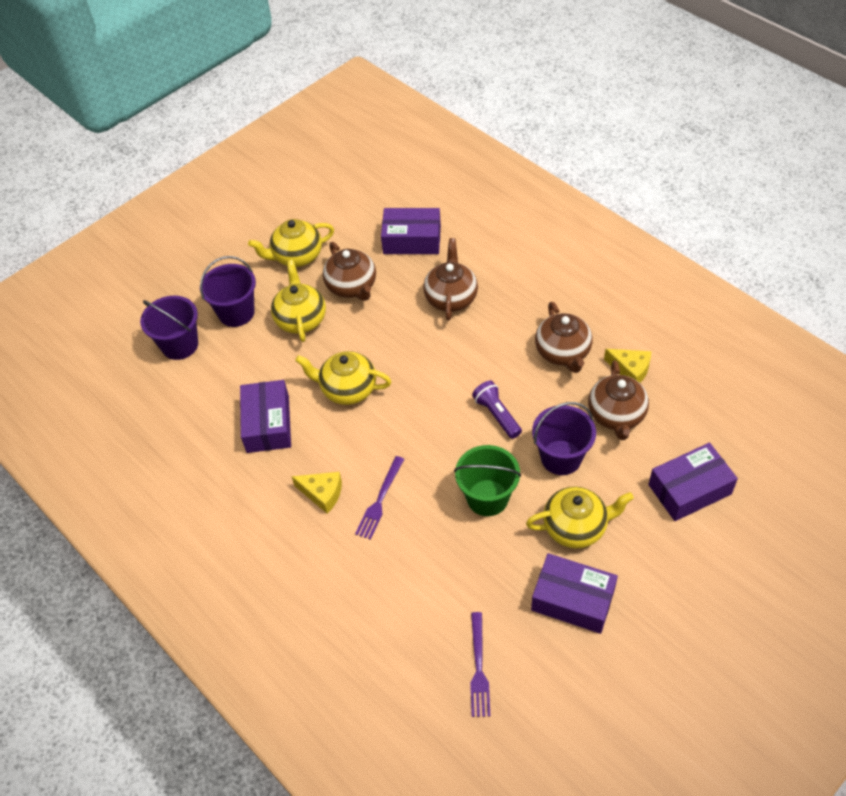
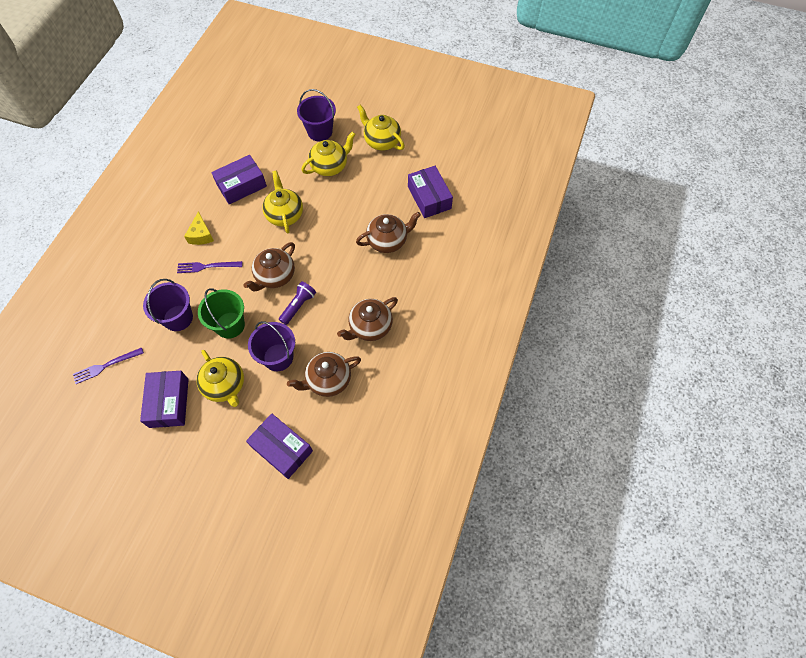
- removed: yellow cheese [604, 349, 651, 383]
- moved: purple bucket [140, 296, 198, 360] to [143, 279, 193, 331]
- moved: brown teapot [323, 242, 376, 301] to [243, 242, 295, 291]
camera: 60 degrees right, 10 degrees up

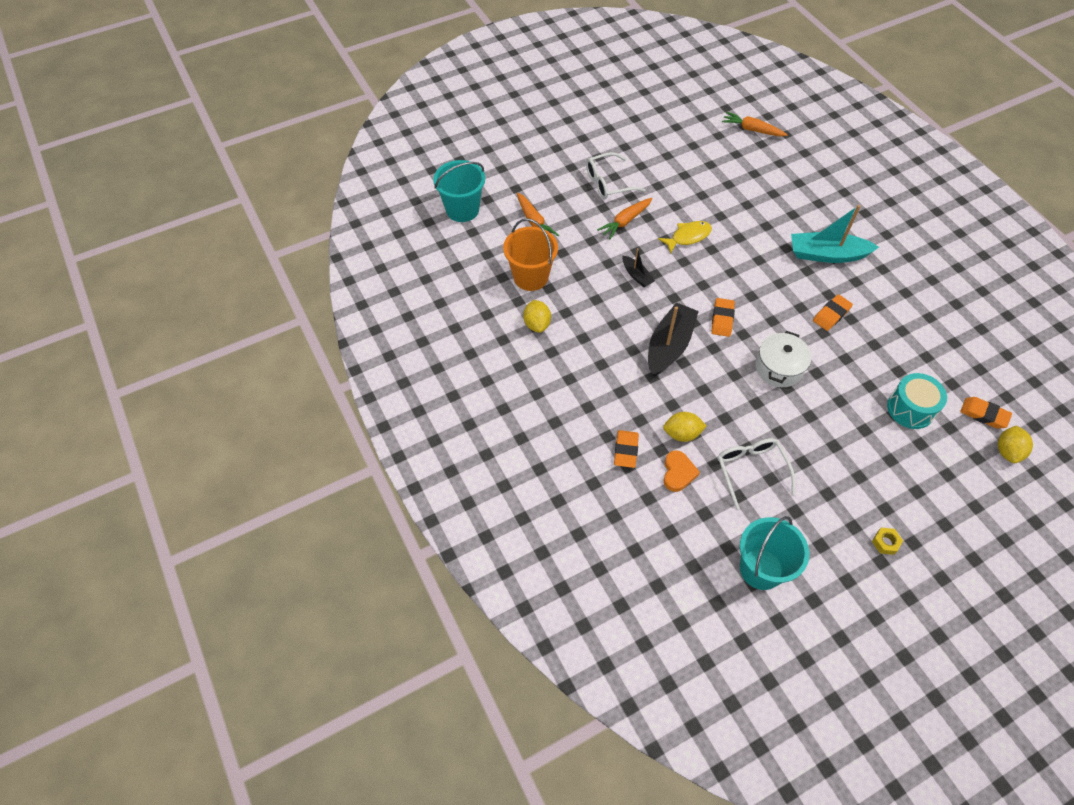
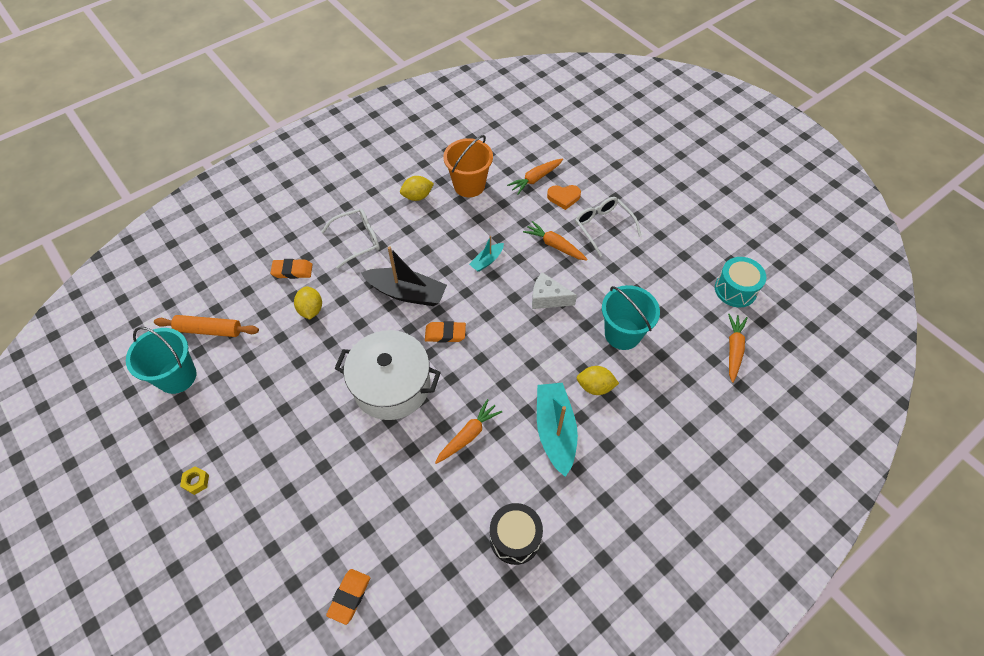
- added: orange rolling pin [154, 315, 259, 337]
- added: black drum [490, 503, 543, 565]
- moved: turquoise bucket [433, 160, 485, 222] to [602, 285, 660, 350]
- moved: orange heart [663, 450, 700, 492] to [547, 185, 581, 210]
- moved: white glasses [718, 438, 795, 510] to [321, 208, 380, 269]
- moved: turquoise drum [887, 373, 947, 429] to [715, 257, 766, 307]
- moved: yellow lemon [998, 426, 1033, 463] to [577, 366, 619, 395]
- replaced: yellow fish [658, 221, 712, 254] to white cheese [532, 272, 577, 309]
- replaced: orange eraser [813, 294, 853, 331] to orange carrot [435, 399, 502, 464]
- recoloured: black boat [622, 248, 655, 287] to turquoise boat [469, 236, 504, 272]
- resized: white pot [756, 331, 812, 387] = [334, 330, 441, 420] x1.59
camera: 80 degrees right, 0 degrees up

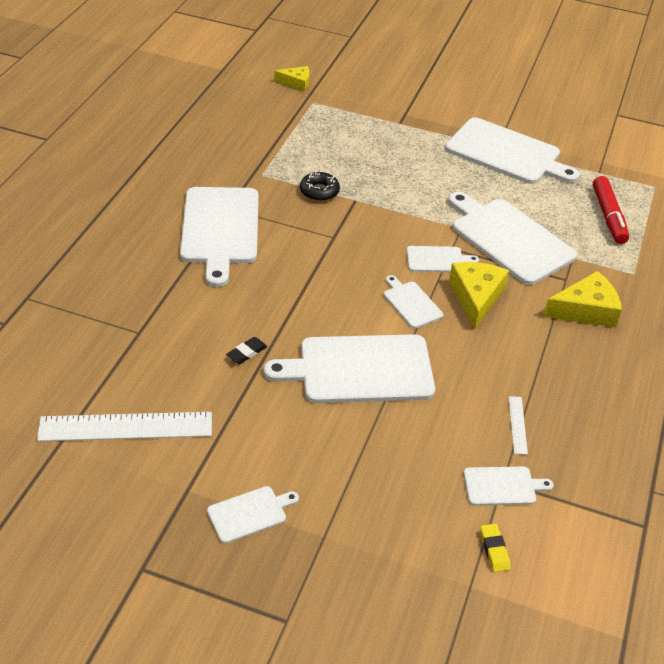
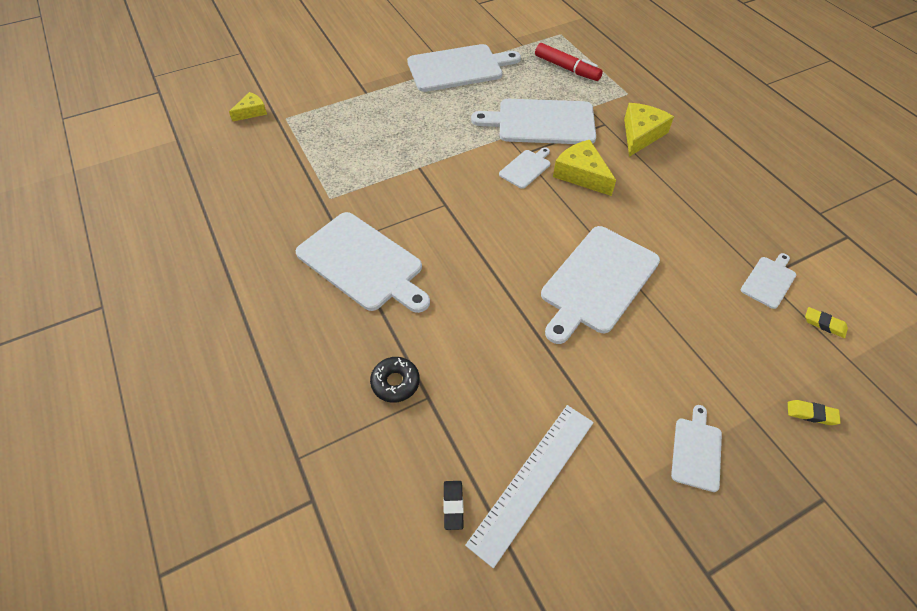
- removed: white cutting board [384, 275, 443, 328]
- removed: white ruler [509, 396, 528, 455]
- added: yellow eraser [788, 400, 841, 425]
- moved: black eraser [226, 337, 267, 364] to [443, 481, 464, 530]
- moved: black donut [300, 172, 340, 201] to [370, 357, 420, 403]
camera: 45 degrees left, 10 degrees up

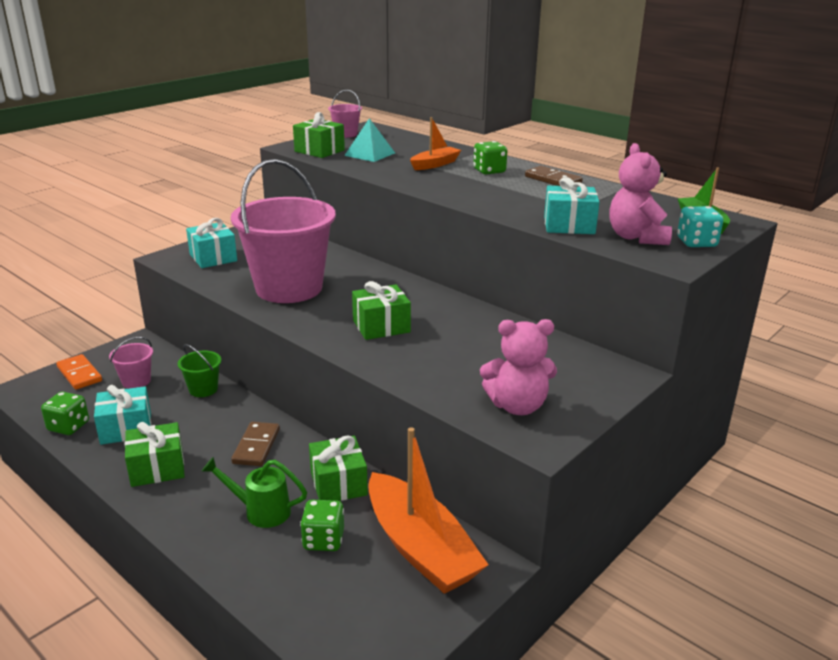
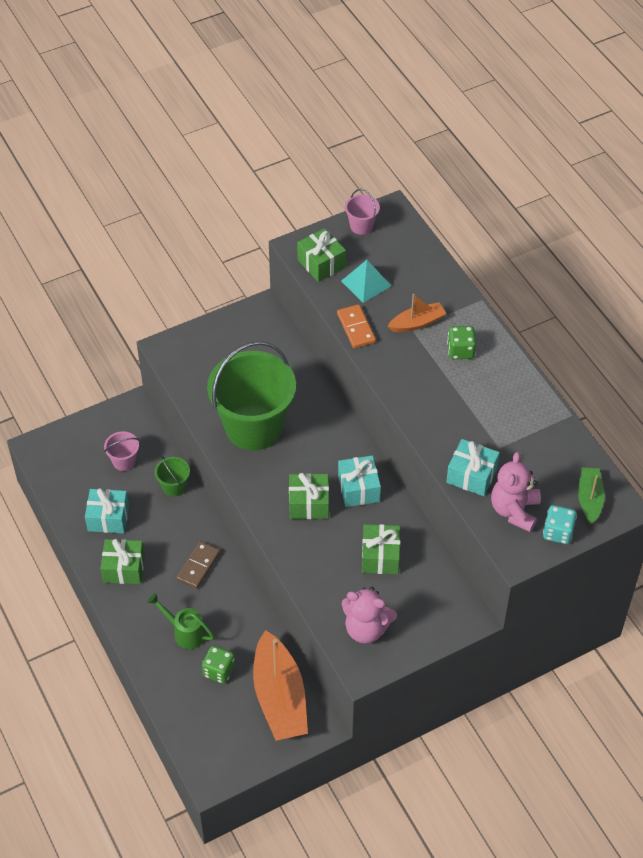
- removed: green dice [41, 392, 89, 435]
- removed: brown domino [525, 166, 583, 186]
- moved: orange domino [56, 354, 102, 390] to [337, 304, 376, 348]
- moved: turquoise gift [186, 218, 237, 268] to [338, 455, 381, 507]
- moved: green gift [309, 435, 368, 501] to [362, 524, 400, 574]
- recoloured: pink bucket [231, 159, 336, 303] to green bucket [207, 341, 296, 451]
camera: 20 degrees right, 25 degrees up

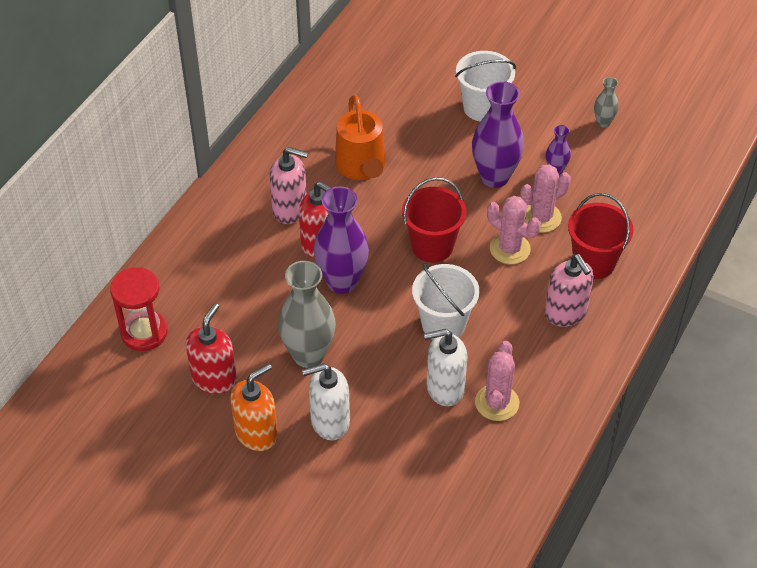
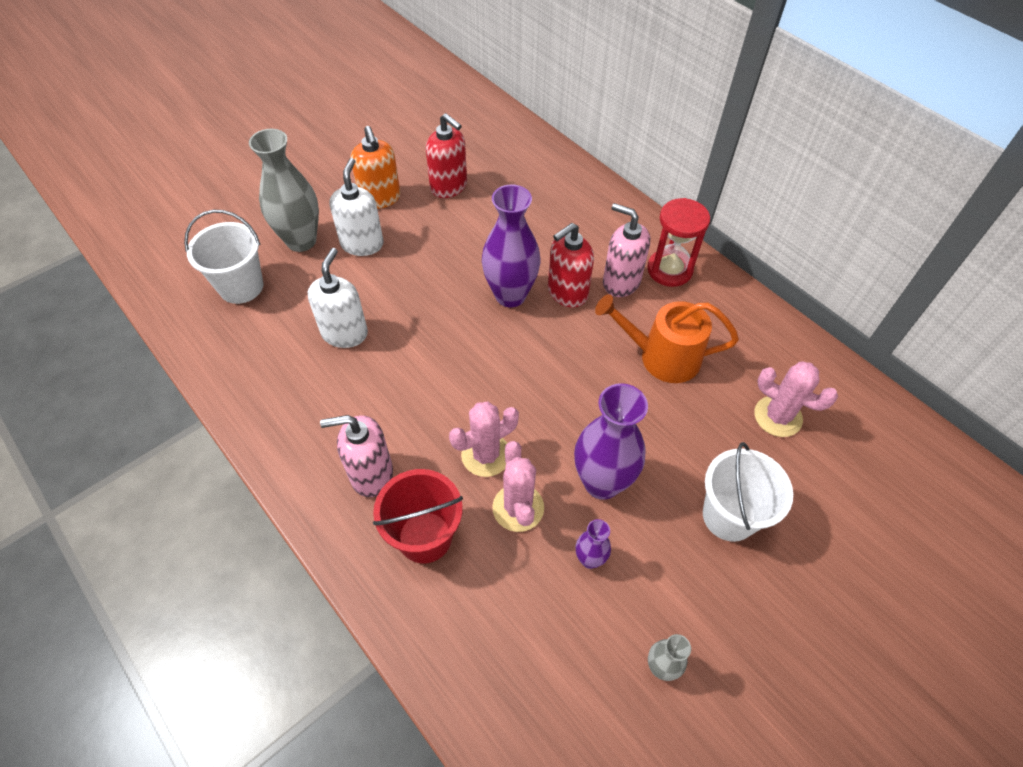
- removed: red bucket [402, 177, 466, 263]
- moved: red hourglass [110, 267, 168, 351] to [647, 198, 710, 287]
- moved: grey vase [278, 261, 336, 368] to [249, 129, 319, 252]
- moved: white bucket [412, 264, 479, 340] to [184, 210, 263, 304]
- moved: pink cactus [475, 341, 519, 421] to [754, 362, 838, 437]
- turned: pink soap dispenser [269, 147, 308, 224] = [603, 203, 650, 297] 90 degrees clockwise
camera: 110 degrees right, 5 degrees up

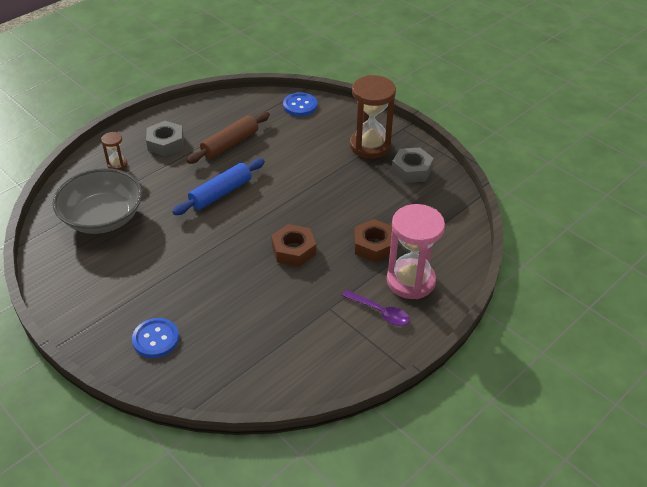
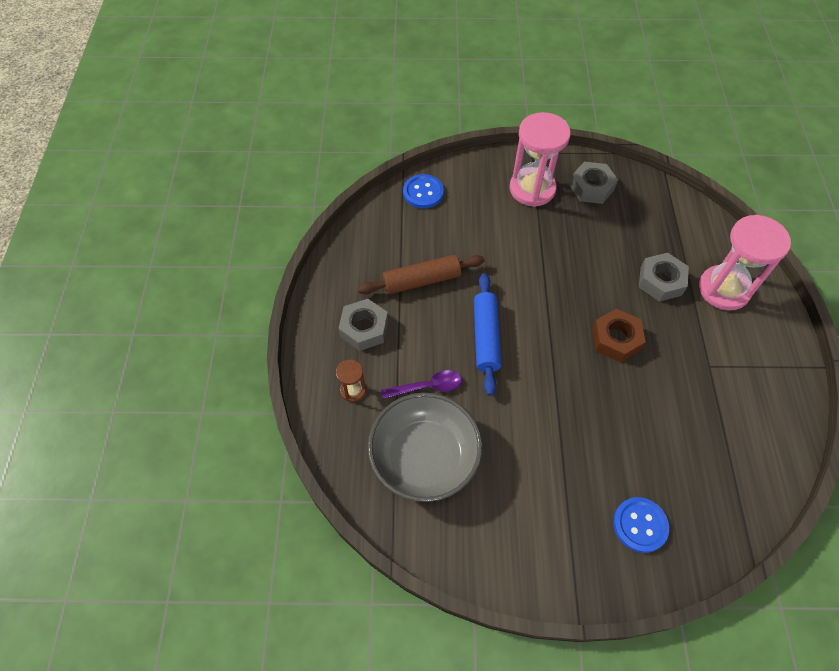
- moved: purple spoon [342, 290, 410, 326] to [381, 370, 462, 399]
- recoloured: brown hourglass [350, 75, 396, 159] to pink hourglass [510, 112, 571, 207]
- recoloured: brown nut [354, 219, 392, 263] to grey nut [639, 253, 689, 302]
- turned: brown rolling pin [187, 112, 270, 164] = [358, 255, 485, 294] 75 degrees clockwise
camera: 45 degrees left, 15 degrees up

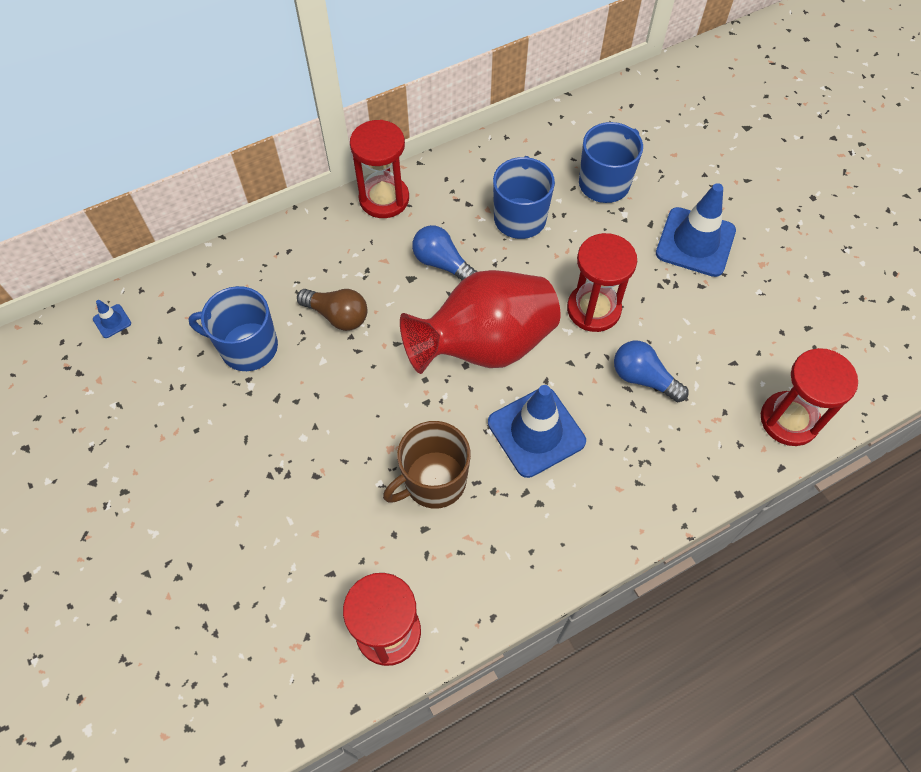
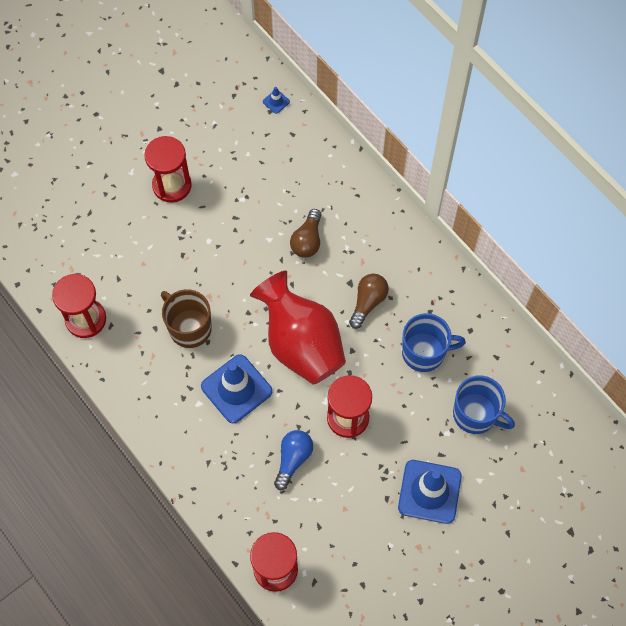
- removed: blue mug [188, 286, 278, 371]
- moved: red hourglass [350, 120, 409, 218] to [144, 136, 192, 203]
- recoloured: blue light bulb [412, 225, 477, 280] to brown light bulb [349, 274, 389, 329]
camera: 80 degrees right, 5 degrees up

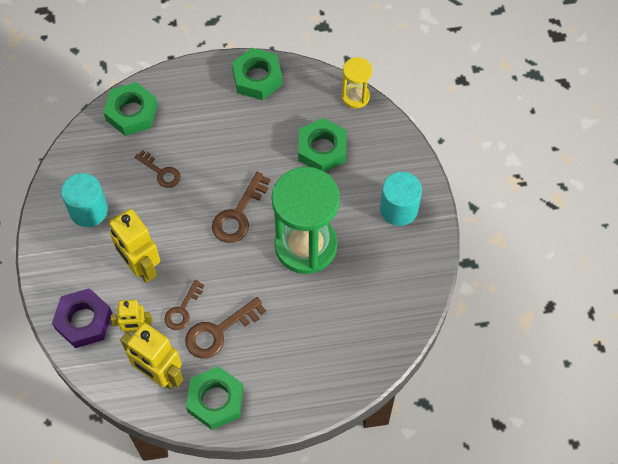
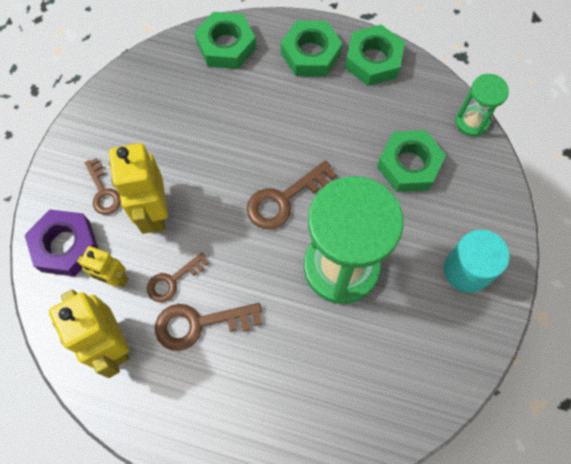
- removed: turquoise cylinder [61, 173, 108, 227]
- moved: brown key [135, 150, 181, 188] to [84, 158, 121, 215]
- moved: green nut [186, 366, 244, 430] to [281, 21, 343, 77]
- recoloured: yellow hourglass [342, 57, 372, 108] to green hourglass [456, 74, 509, 137]
camera: 25 degrees right, 5 degrees up

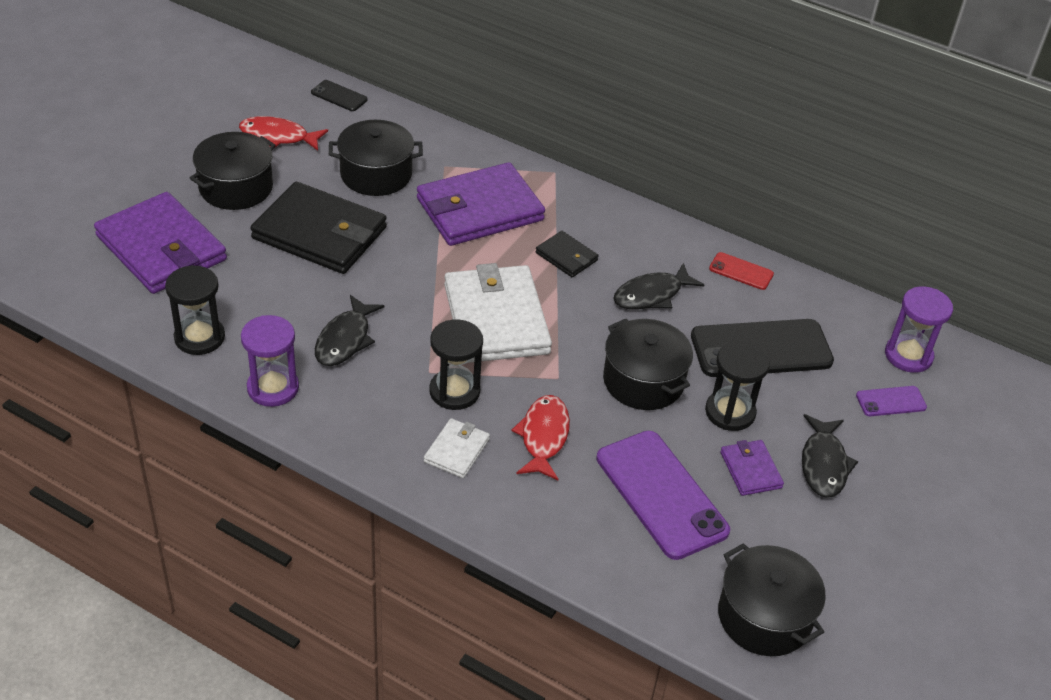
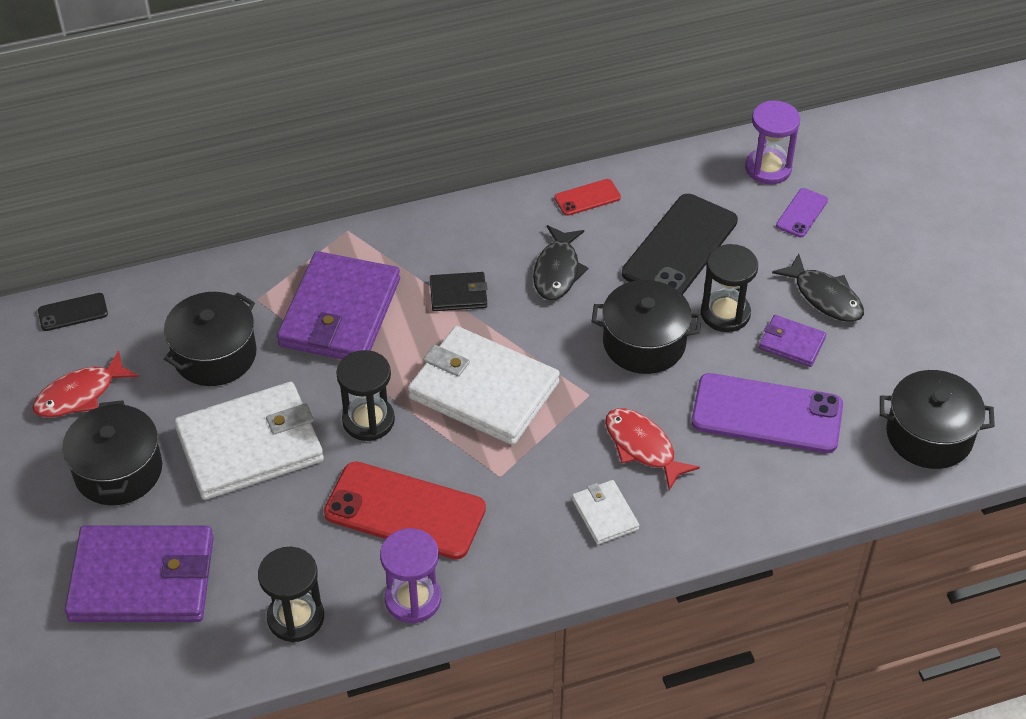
- moved: black hourglass [429, 319, 483, 410] to [336, 350, 395, 441]
- replaced: black fish [315, 295, 385, 366] to red phone [324, 461, 486, 560]
- recoloured: black wallet [250, 182, 387, 274] to white wallet [174, 382, 324, 500]
camera: 45 degrees left, 5 degrees up

